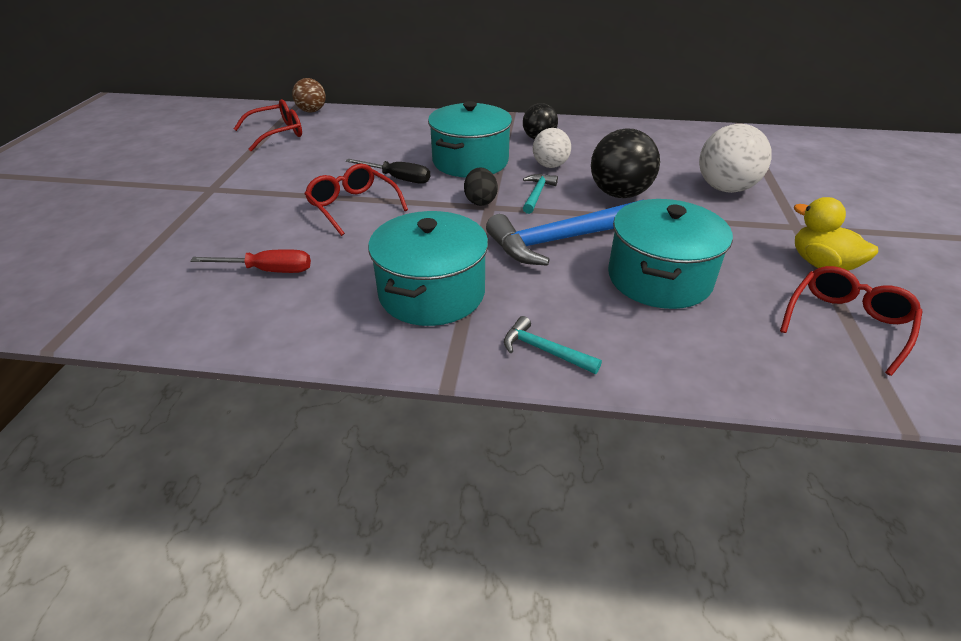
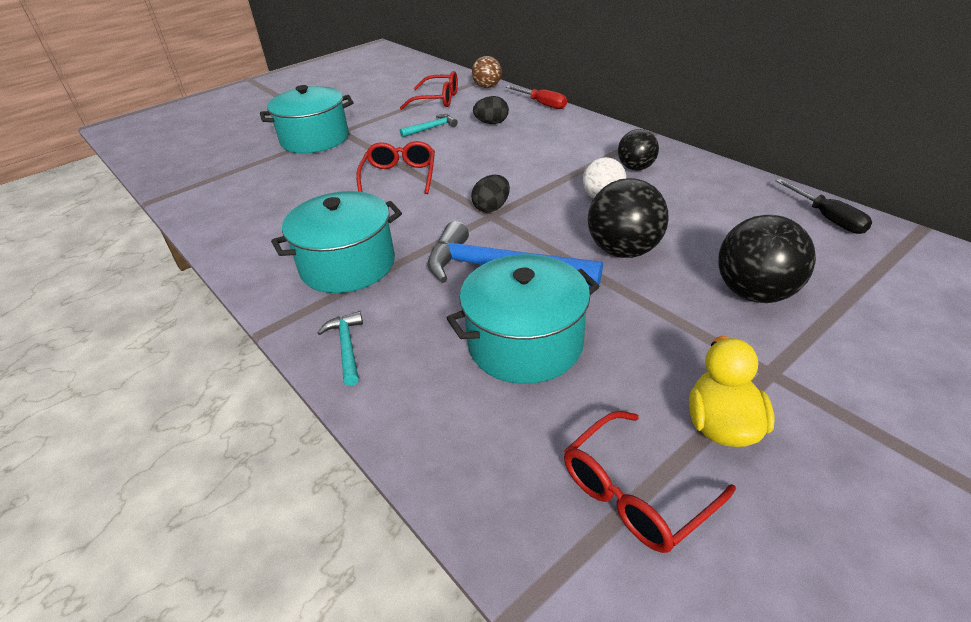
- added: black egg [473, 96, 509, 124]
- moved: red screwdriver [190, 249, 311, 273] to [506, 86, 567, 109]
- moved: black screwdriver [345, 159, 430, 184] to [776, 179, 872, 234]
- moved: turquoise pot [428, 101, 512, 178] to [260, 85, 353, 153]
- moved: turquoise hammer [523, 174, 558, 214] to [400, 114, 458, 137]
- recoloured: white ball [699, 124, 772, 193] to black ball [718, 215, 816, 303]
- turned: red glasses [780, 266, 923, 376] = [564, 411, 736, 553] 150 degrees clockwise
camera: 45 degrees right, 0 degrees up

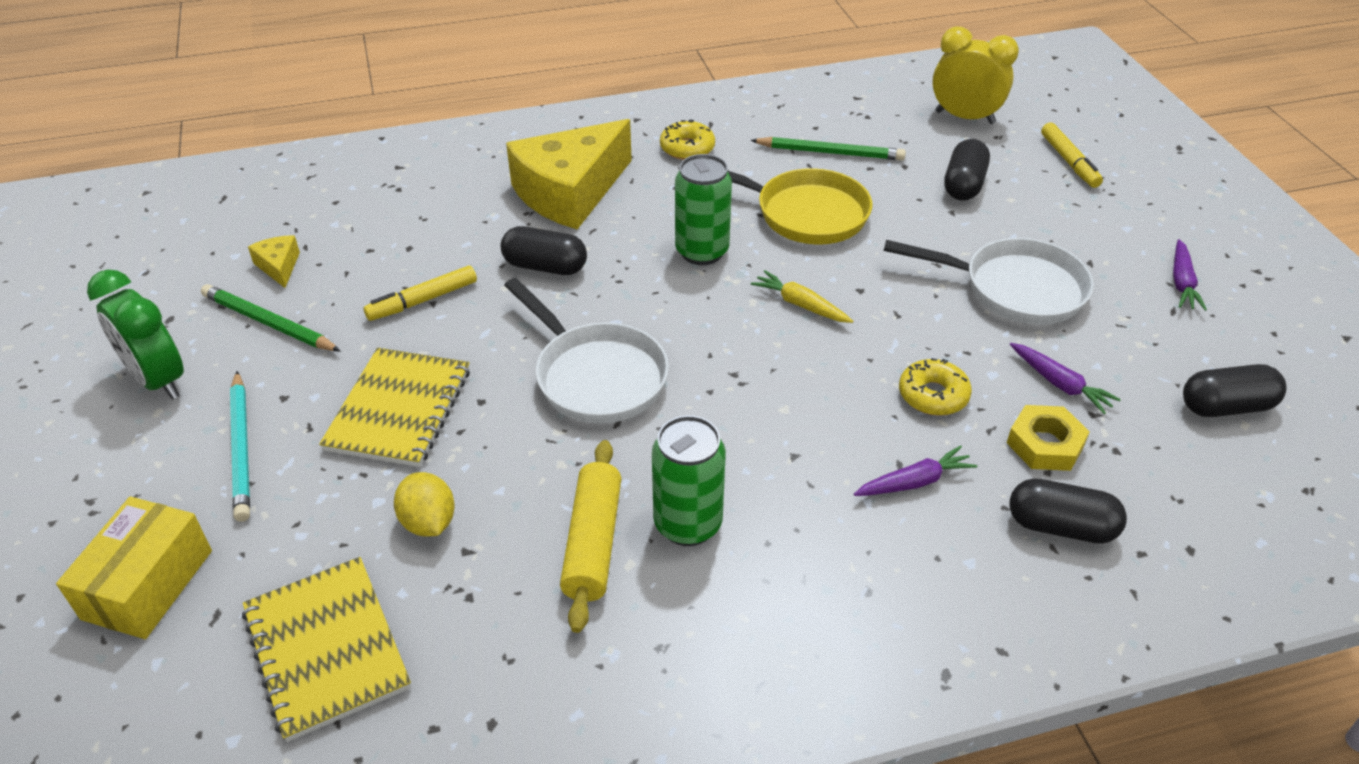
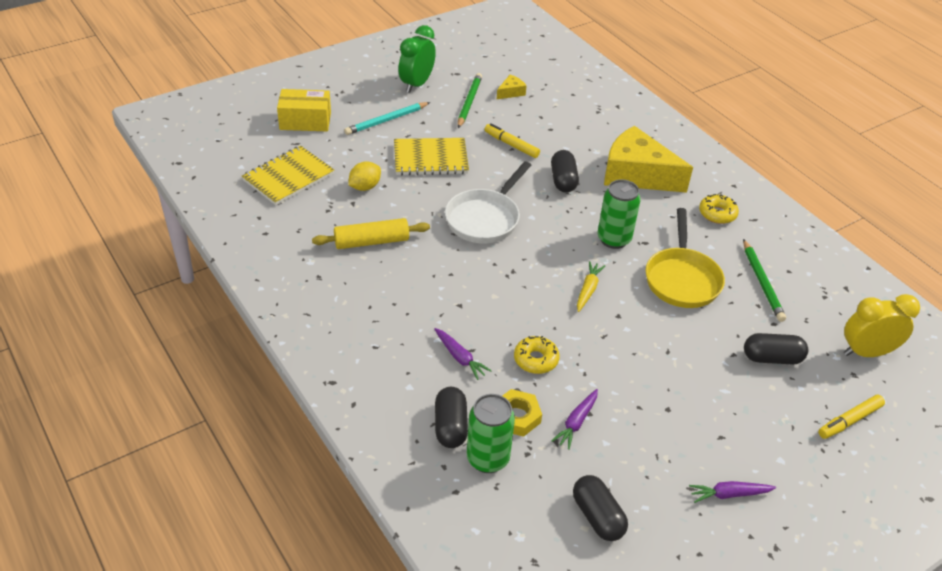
- removed: white pan [884, 238, 1094, 325]
- moved: green can [652, 415, 726, 546] to [467, 394, 515, 473]
- turned: yellow clock [932, 27, 1019, 124] = [844, 294, 920, 357] 105 degrees counterclockwise
camera: 70 degrees right, 0 degrees up

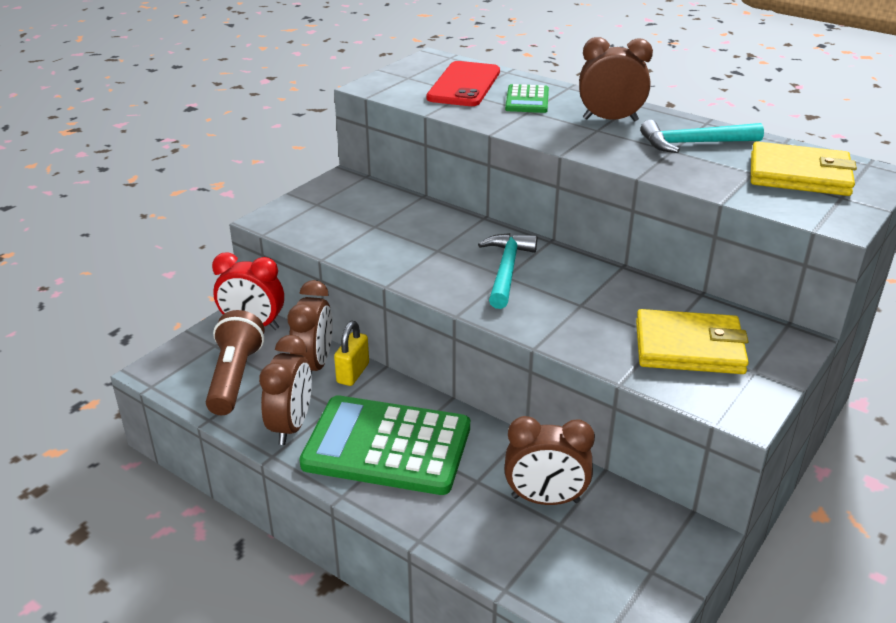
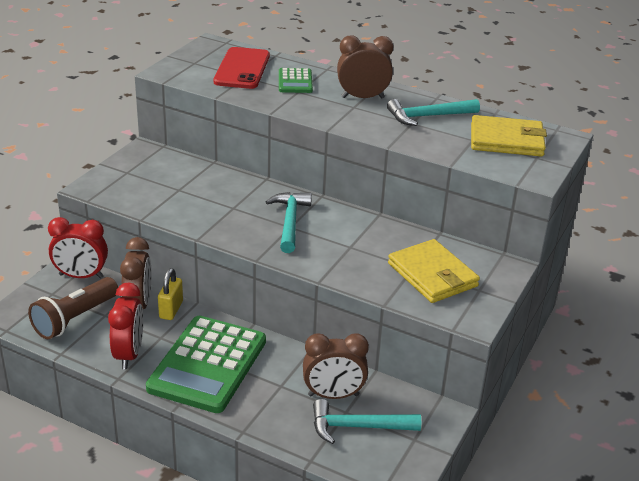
- added: turquoise hammer [313, 399, 421, 444]
- recoloured: brown clock [259, 335, 312, 445] to red clock [108, 282, 143, 369]
- turned: brown flashlight [206, 310, 265, 415] = [28, 277, 118, 340] 135 degrees counterclockwise
- turned: green calculator [299, 395, 470, 495] = [146, 316, 266, 413] 75 degrees counterclockwise
- turned: yellow wallet [636, 309, 749, 374] = [388, 239, 480, 303] 60 degrees clockwise
camera: 10 degrees left, 0 degrees up

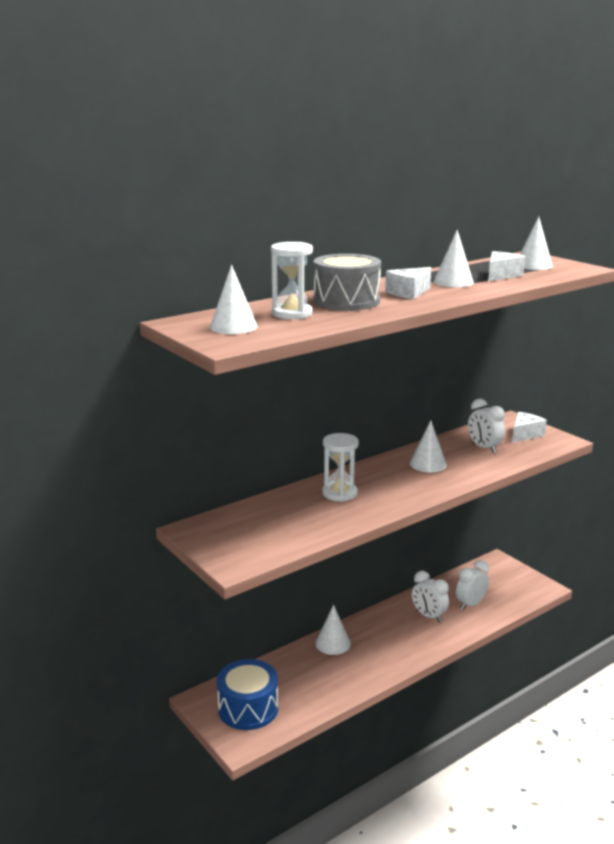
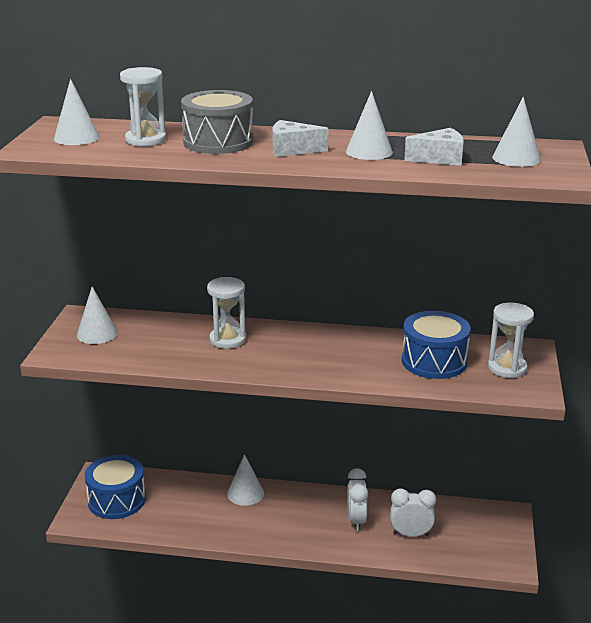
- moved: white cone [410, 420, 447, 472] to [77, 286, 118, 344]
- replaced: white clock [468, 399, 505, 454] to blue drum [402, 311, 471, 379]
- replaced: white cheese [512, 412, 547, 443] to white hourglass [488, 302, 534, 378]
camera: 45 degrees right, 5 degrees up

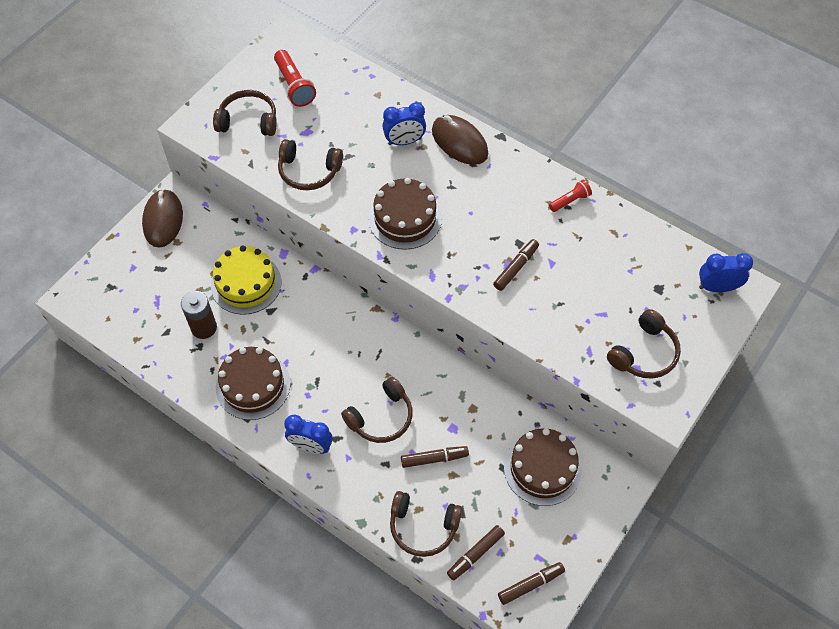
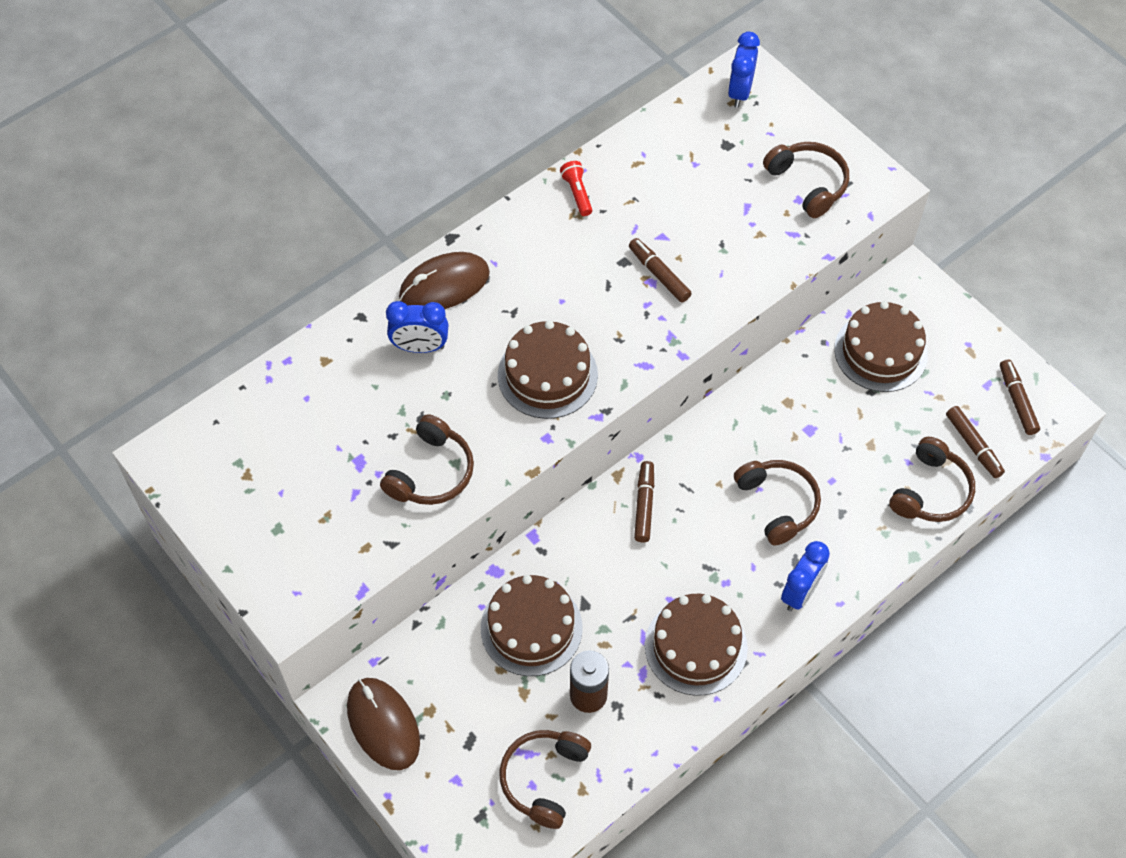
- removed: red flashlight [274, 50, 316, 107]
- moved: brown headphones [213, 90, 277, 136] to [500, 730, 591, 829]
- moved: brown marker [401, 446, 469, 468] to [634, 461, 654, 542]
- recoloured: yellow cake [211, 245, 281, 315] to brown cake [481, 575, 583, 676]
- turned: brown mouse [142, 189, 183, 248] = [347, 678, 420, 770] 45 degrees clockwise
- turned: blue clock [382, 102, 426, 145] = [386, 301, 448, 353] 90 degrees clockwise
camera: 75 degrees left, 0 degrees up

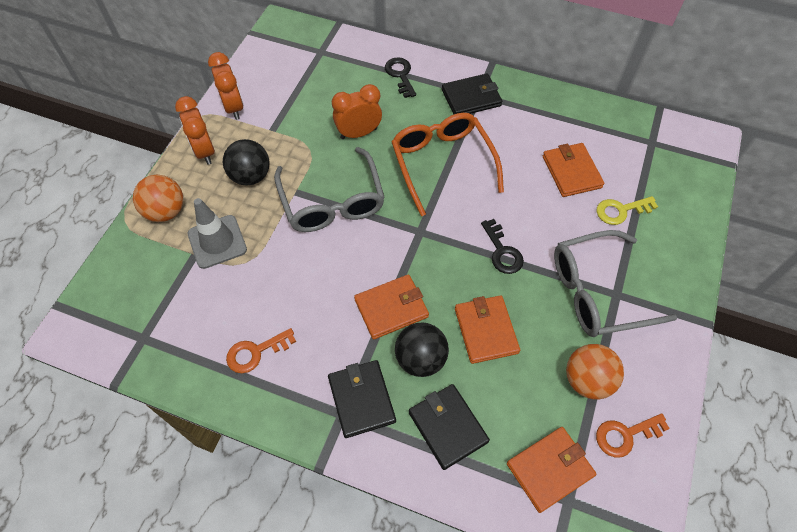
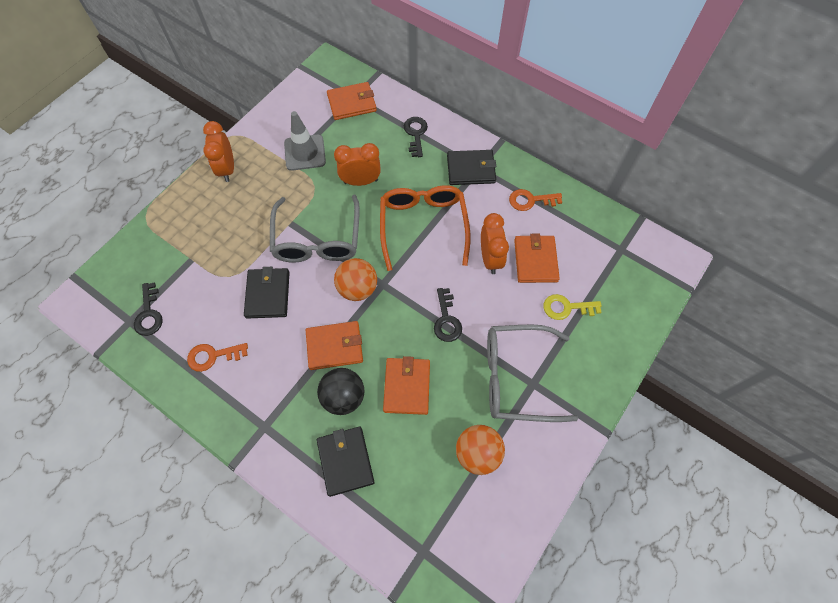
- removed: black ball [223, 139, 270, 186]
- added: black key [134, 282, 163, 336]
- moved: orange ball [133, 175, 183, 222] to [334, 258, 377, 301]
- moved: grey traffic cone [188, 198, 247, 269] to [284, 111, 326, 171]
- moved: orange clock [208, 52, 243, 120] to [481, 213, 509, 274]
- moved: black wallet [328, 360, 396, 438] to [244, 267, 290, 319]
- moved: orange wallet [507, 427, 596, 513] to [327, 82, 377, 120]
- moved: orange key [596, 413, 670, 458] to [509, 189, 562, 211]
camera: 15 degrees right, 5 degrees up

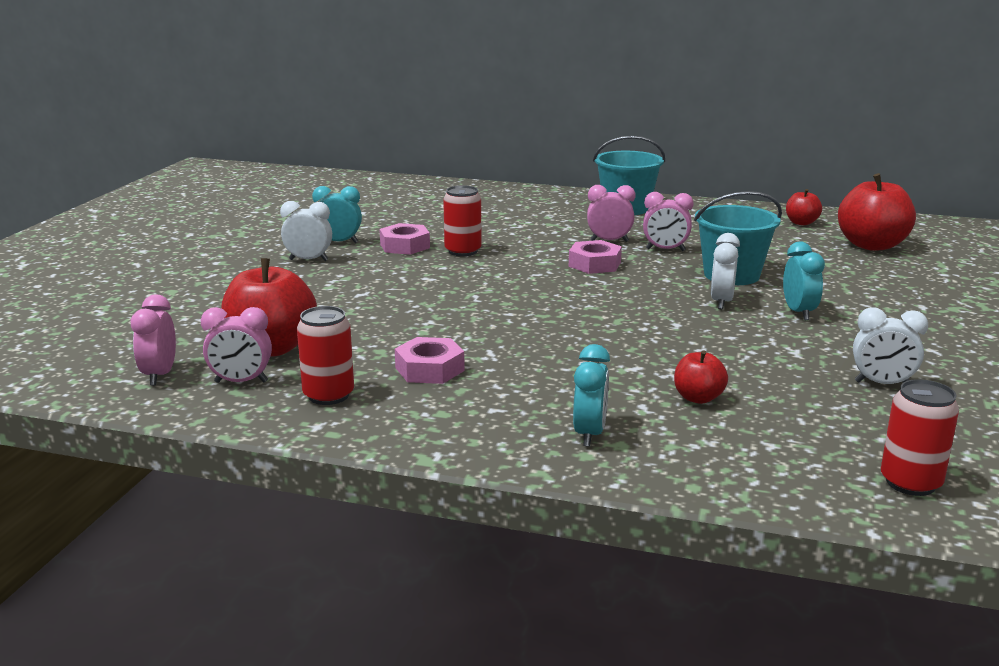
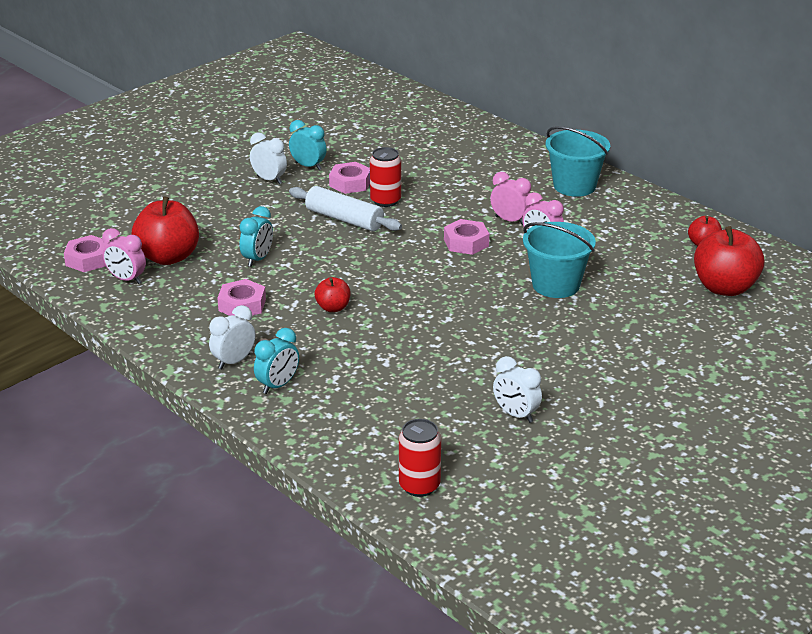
- removed: red can [297, 306, 354, 405]
- added: white rolling pin [289, 186, 402, 231]
- moved: red apple [674, 350, 728, 404] to [315, 277, 351, 312]
- moved: white clock [711, 233, 740, 309] to [209, 305, 256, 369]
- moved: turquoise clock [783, 242, 825, 320] to [239, 206, 273, 267]
- replaced: pink clock [131, 294, 176, 385] to pink nut [64, 235, 110, 272]
camera: 30 degrees right, 10 degrees up

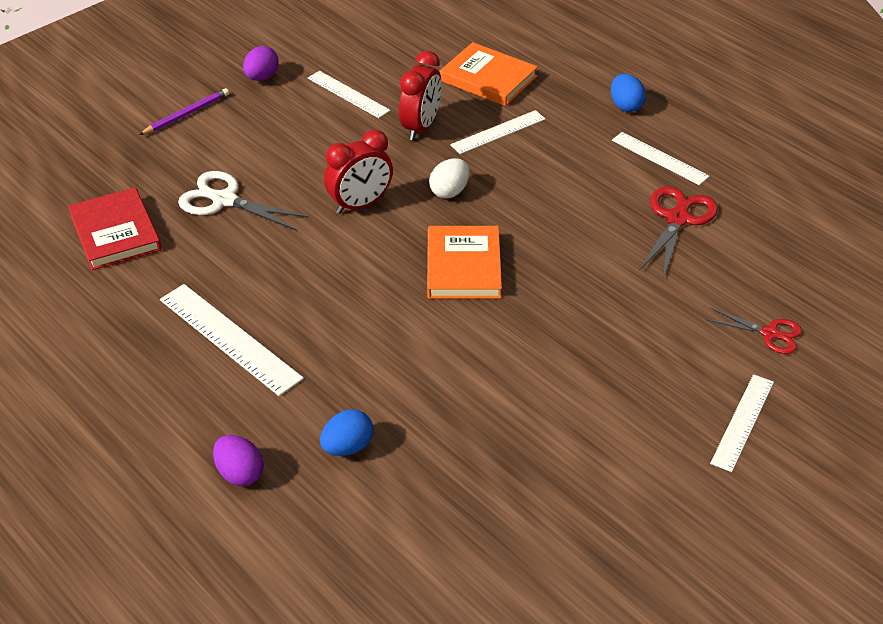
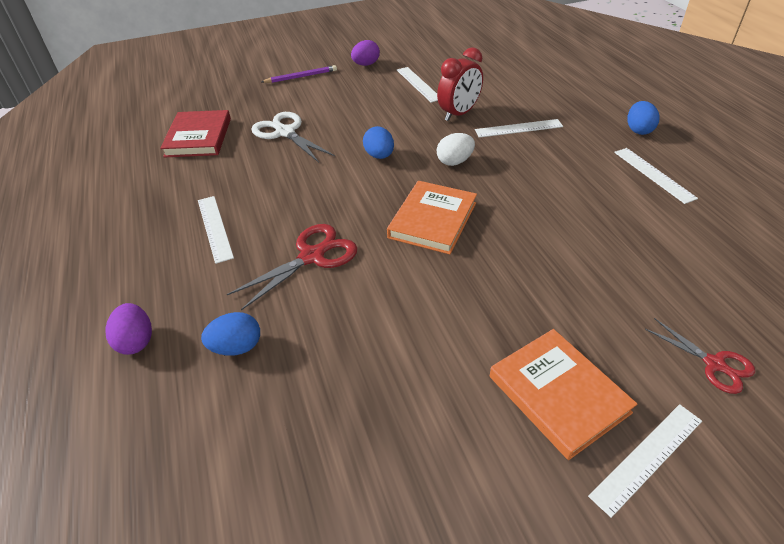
- moved: orange book [440, 42, 538, 106] to [490, 329, 637, 460]
- moved: red scissors [639, 186, 718, 279] to [227, 224, 358, 310]
- replaced: red clock [324, 130, 393, 214] to blue egg [363, 126, 394, 159]
- resized: white ruler [160, 284, 304, 396] = [198, 196, 234, 264] x0.66
camera: 25 degrees right, 0 degrees up

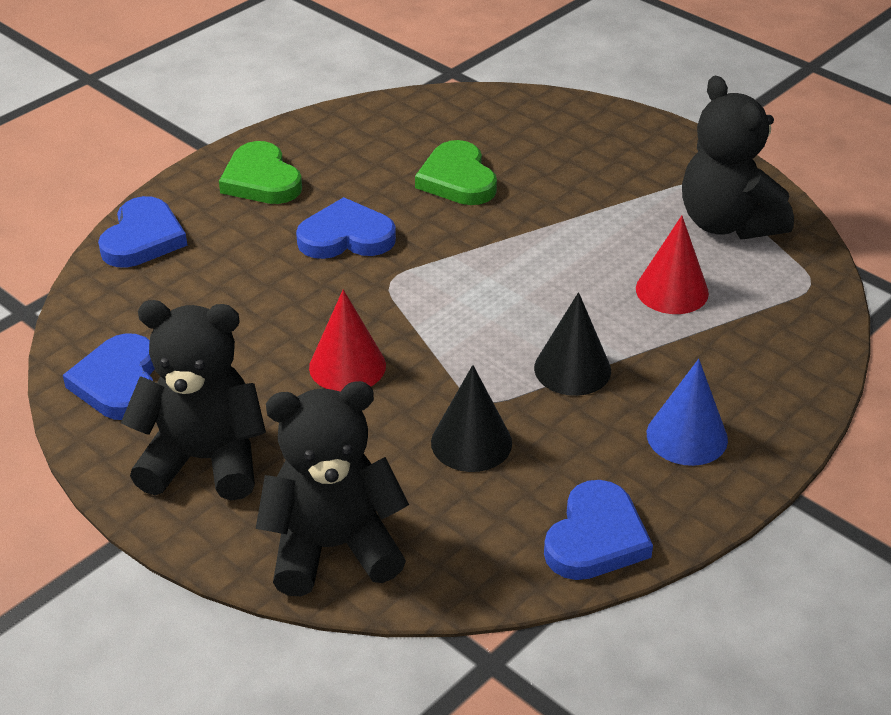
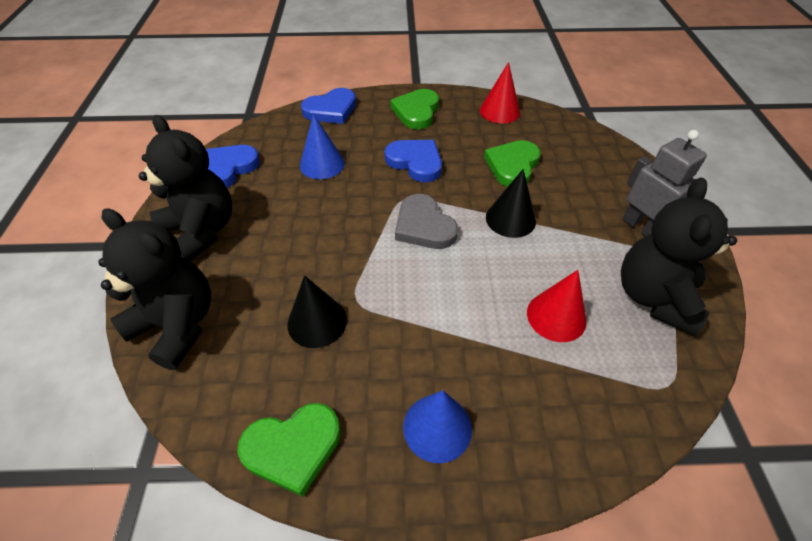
- added: blue cone [300, 114, 345, 179]
- added: grey heart [395, 194, 458, 249]
- added: grey robot [622, 130, 707, 237]
- moved: red cone [309, 290, 386, 392] to [480, 62, 520, 124]
- moved: black cone [534, 292, 611, 396] to [486, 169, 536, 238]
- recoloured: blue heart [544, 480, 653, 580] to green heart [237, 403, 341, 497]
camera: 45 degrees right, 10 degrees up

